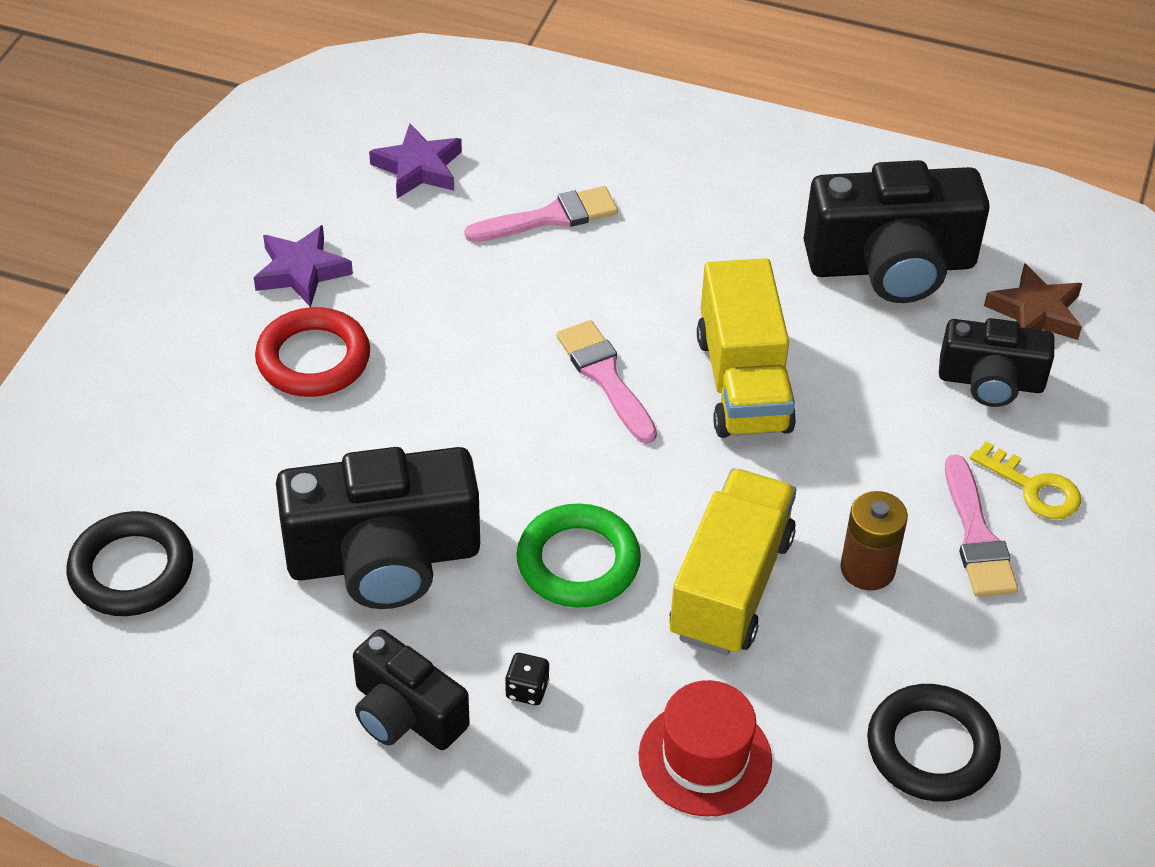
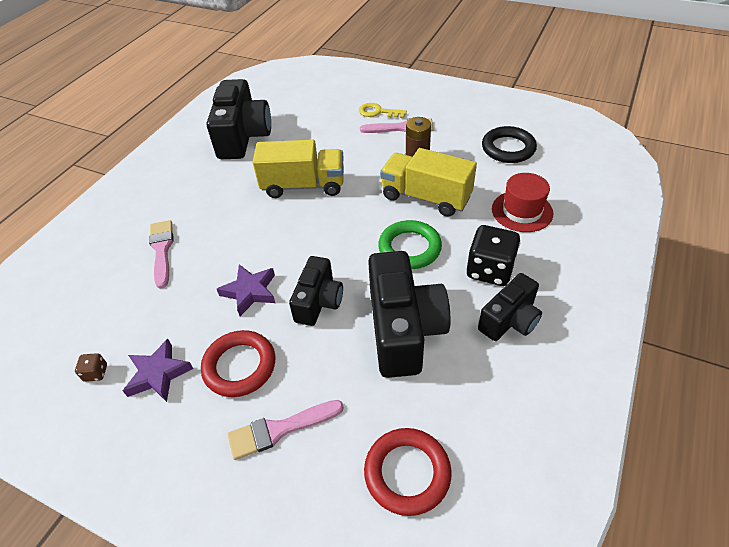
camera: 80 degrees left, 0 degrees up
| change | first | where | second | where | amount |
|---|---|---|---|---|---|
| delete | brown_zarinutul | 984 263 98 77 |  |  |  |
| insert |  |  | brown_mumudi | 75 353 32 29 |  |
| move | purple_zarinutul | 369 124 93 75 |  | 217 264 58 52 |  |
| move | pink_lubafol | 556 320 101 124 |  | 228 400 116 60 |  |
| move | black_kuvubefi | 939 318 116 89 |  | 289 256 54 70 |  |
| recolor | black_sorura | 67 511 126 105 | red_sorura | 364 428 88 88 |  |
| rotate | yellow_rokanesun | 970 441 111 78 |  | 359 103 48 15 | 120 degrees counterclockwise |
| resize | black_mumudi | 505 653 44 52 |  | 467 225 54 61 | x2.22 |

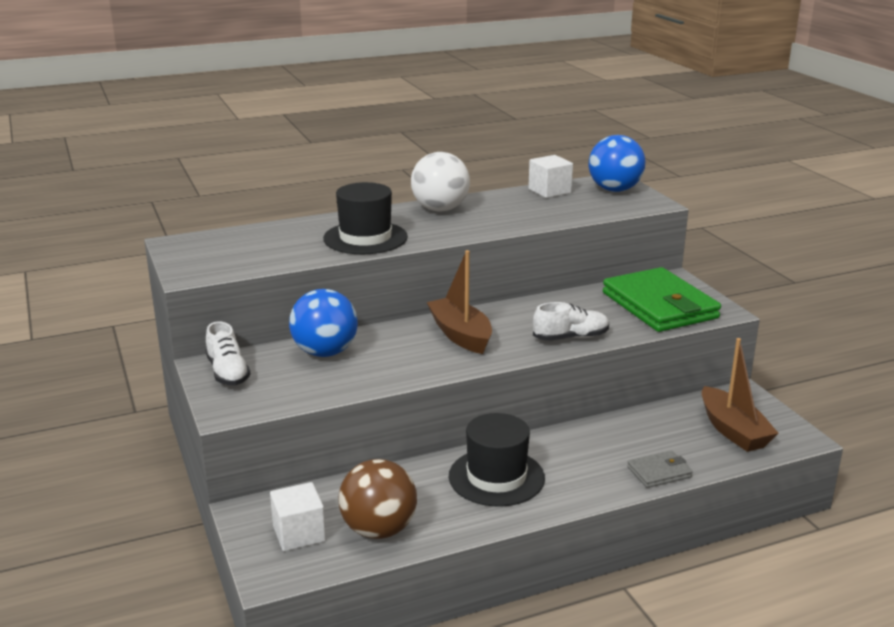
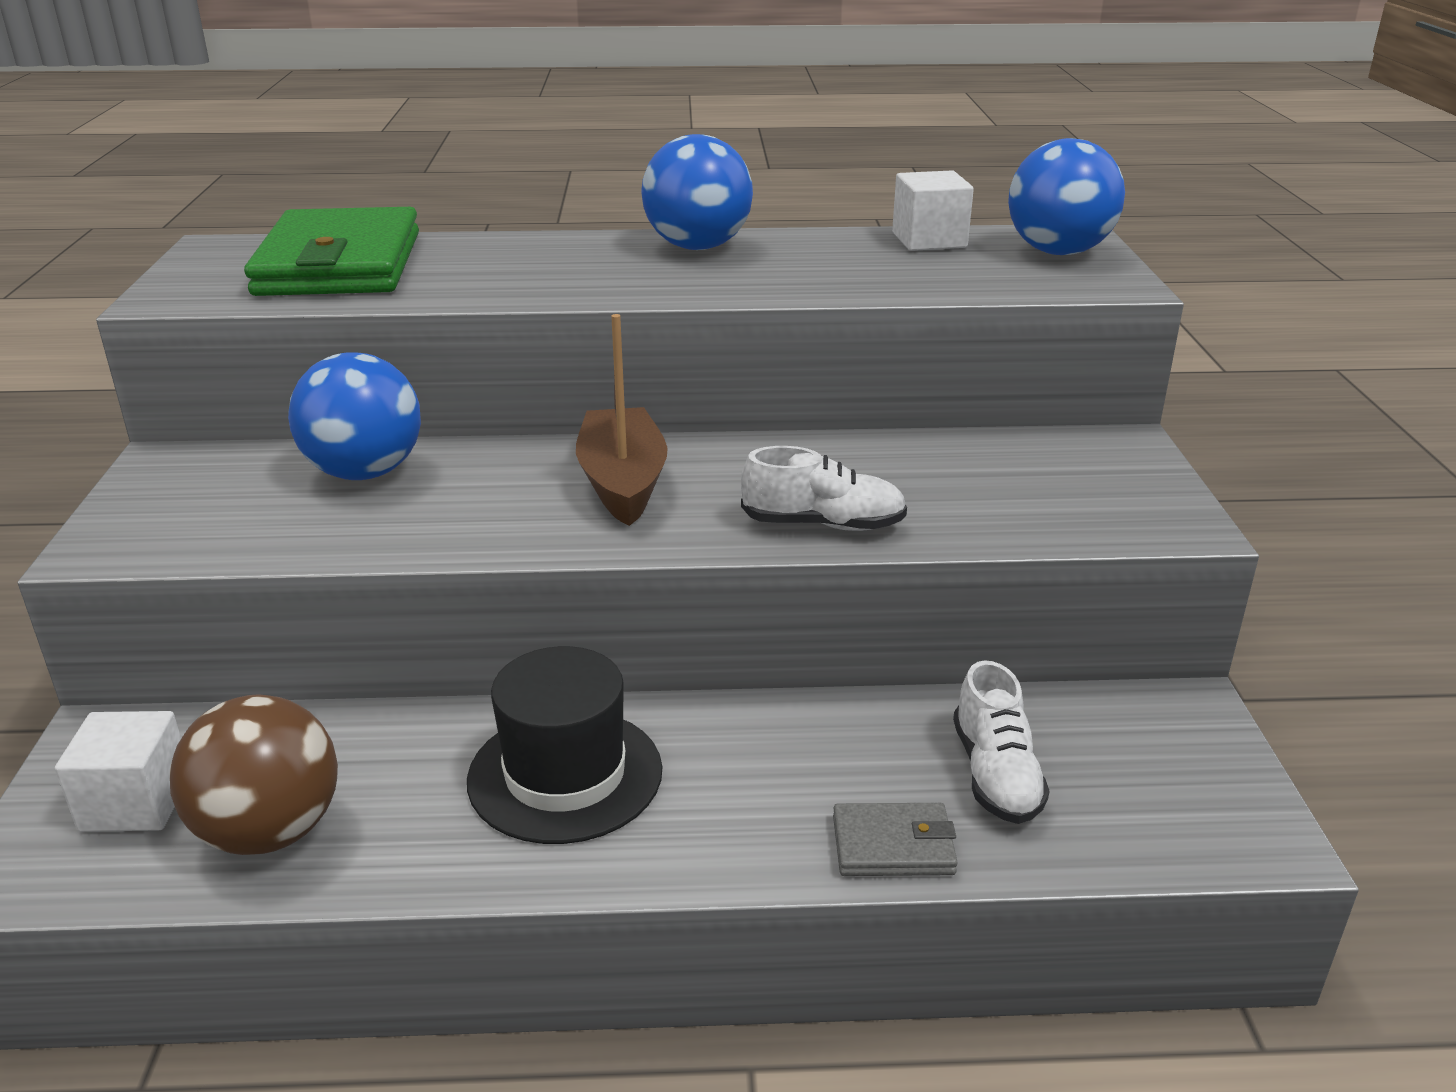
camera: 20 degrees right, 5 degrees up
| change | first | where | second | where | amount |
|---|---|---|---|---|---|
| delete | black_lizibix | 323 182 85 72 |  |  |  |
| delete | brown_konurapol | 702 338 77 114 |  |  |  |
| move | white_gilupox | 206 321 44 64 |  | 953 660 97 164 |  |
| move | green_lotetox | 603 267 118 65 |  | 244 207 175 89 |  |
| recolor | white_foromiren | 411 152 59 59 | blue_foromiren | 641 134 112 116 |  |

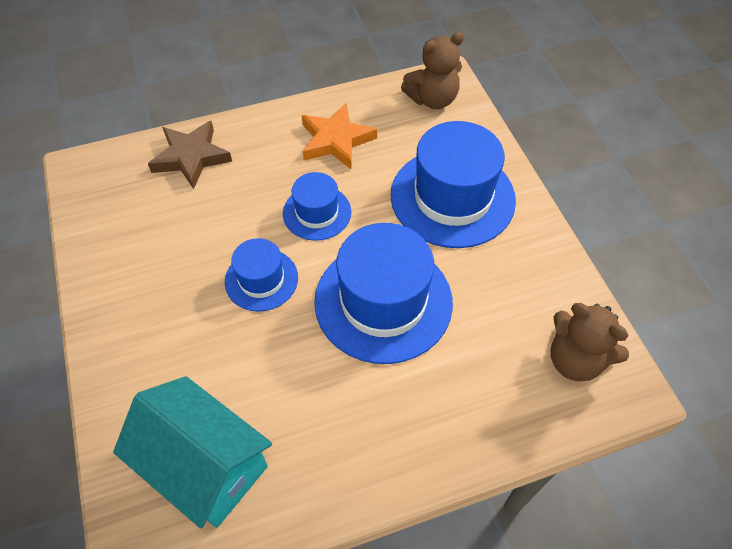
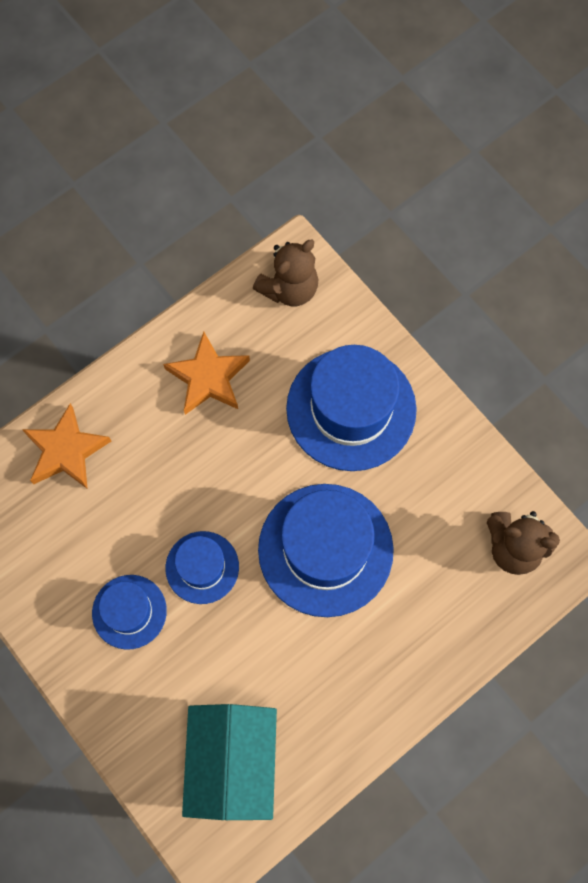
camera: 20 degrees left, 15 degrees up
| change | first | where | second | where | amount |
|---|---|---|---|---|---|
| move | blue_lizibix | 283 172 68 69 |  | 92 575 75 75 |  |
| recolor | brown_zarinutul | 148 121 84 68 | orange_zarinutul | 22 403 89 86 |  |
| rotate | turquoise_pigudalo | 113 376 159 152 |  | 182 704 95 116 | 75 degrees clockwise |

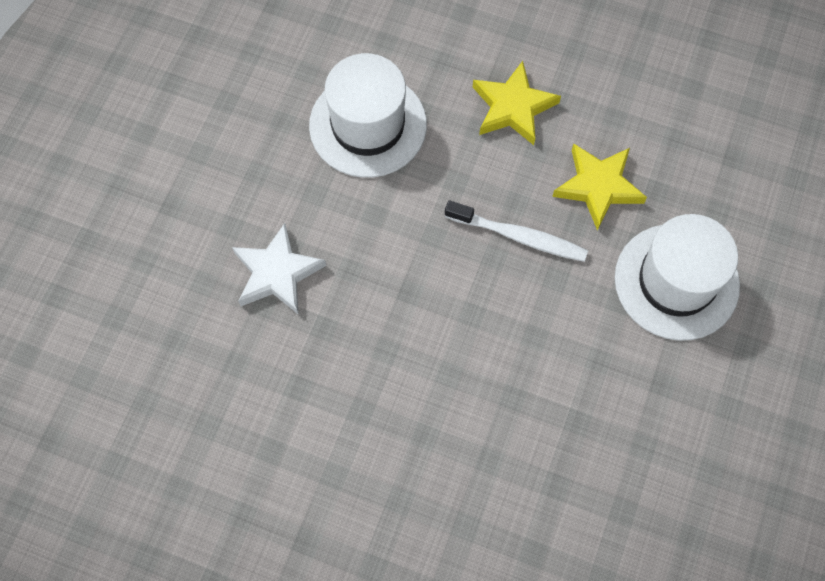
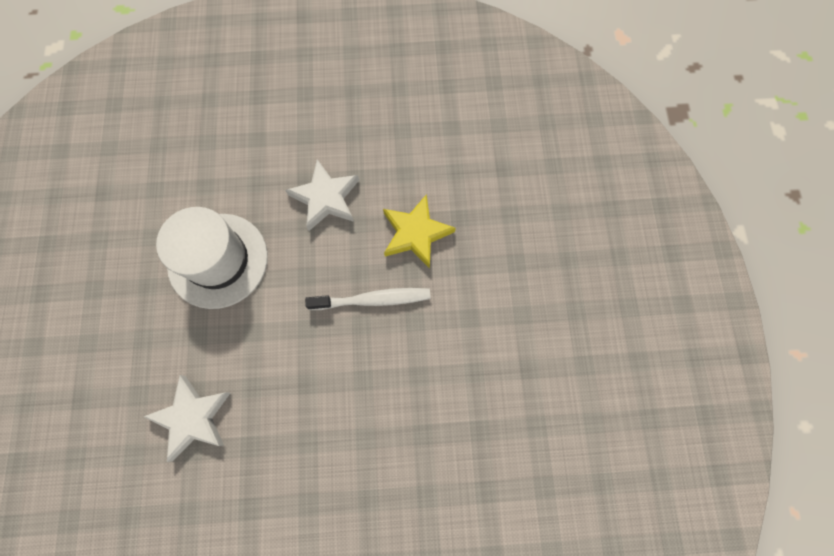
camera: 25 degrees left, 5 degrees up
| change | first | where | second | where | amount |
|---|---|---|---|---|---|
| delete | white_lizibix | 615 214 125 127 |  |  |  |
| recolor | yellow_zarinutul | 473 61 88 84 | white_zarinutul | 285 159 74 72 |  |

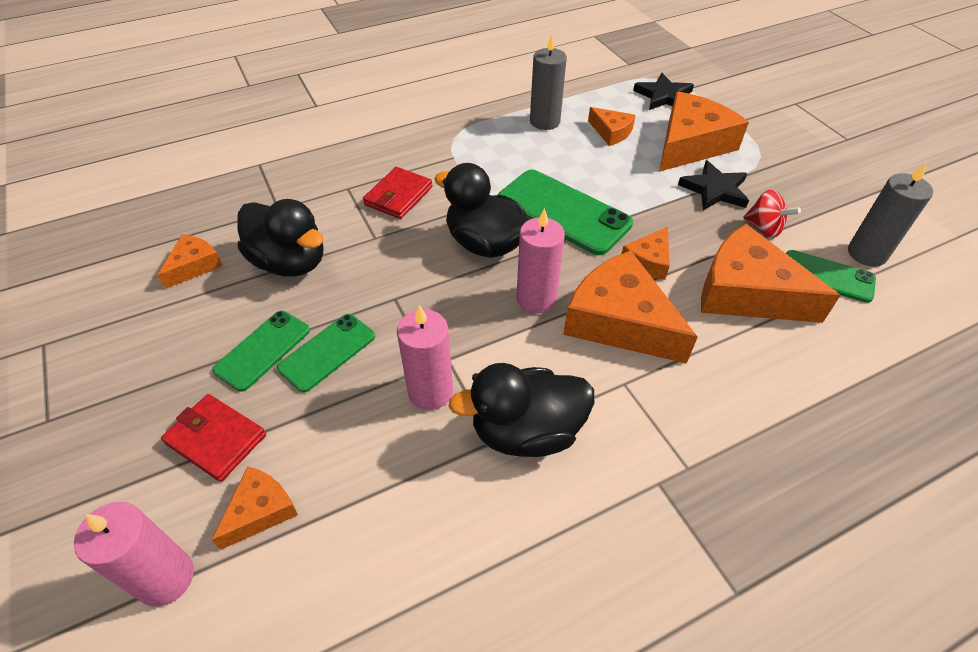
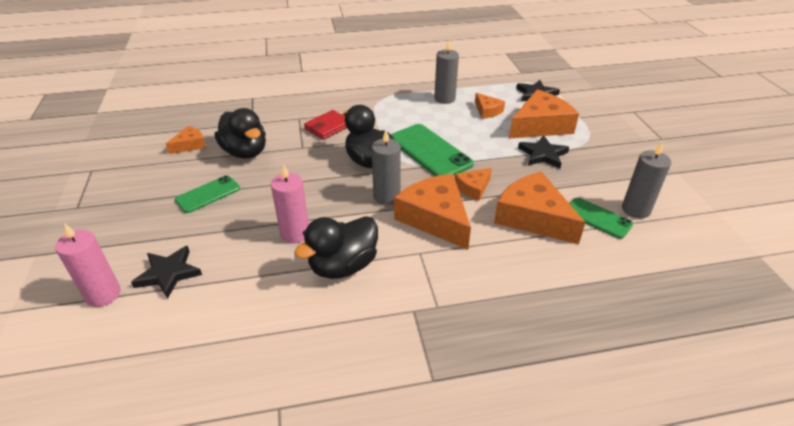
camera: 15 degrees right, 10 degrees down
| change | first | where | second | where | amount |
|---|---|---|---|---|---|
| delete | red_lotetox | 161 394 105 88 |  |  |  |
| delete | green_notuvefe | 277 314 98 78 |  |  |  |
| delete | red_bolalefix | 743 190 58 48 |  |  |  |
| replace | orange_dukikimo | 212 466 86 84 | black_zarinutul | 131 246 71 53 |  |
| recolor | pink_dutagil | 517 208 48 105 | grey_dutagil | 372 130 29 75 |  |
| rotate | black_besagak | 449 363 145 94 |  | 294 216 84 63 | 45 degrees counterclockwise |

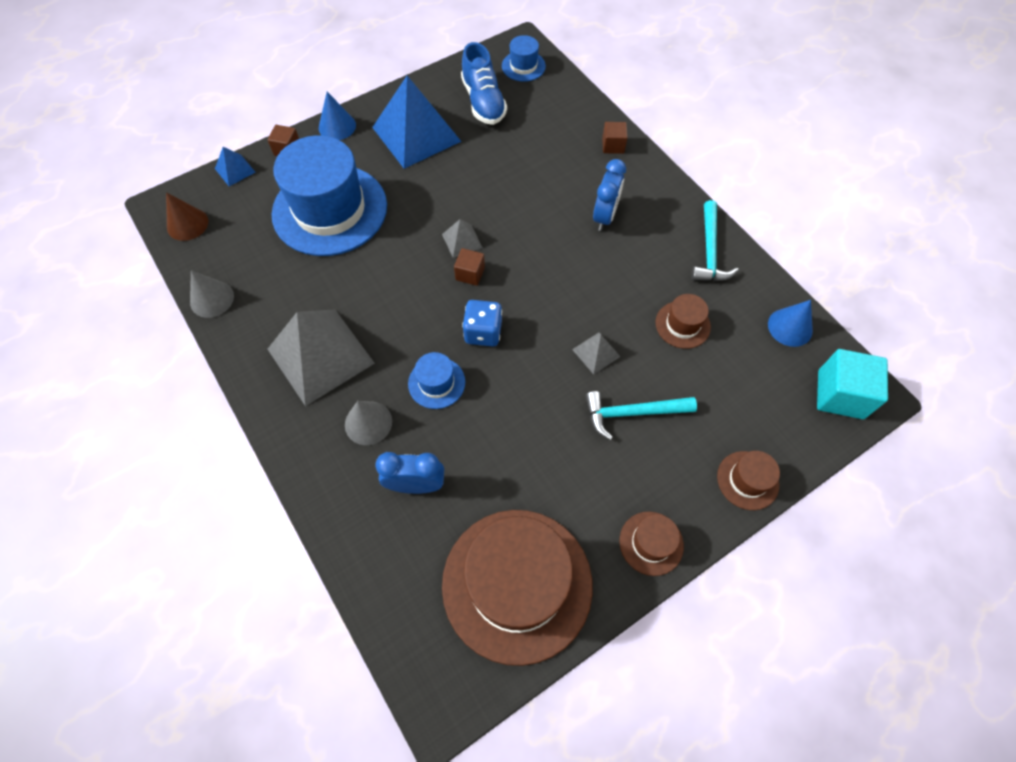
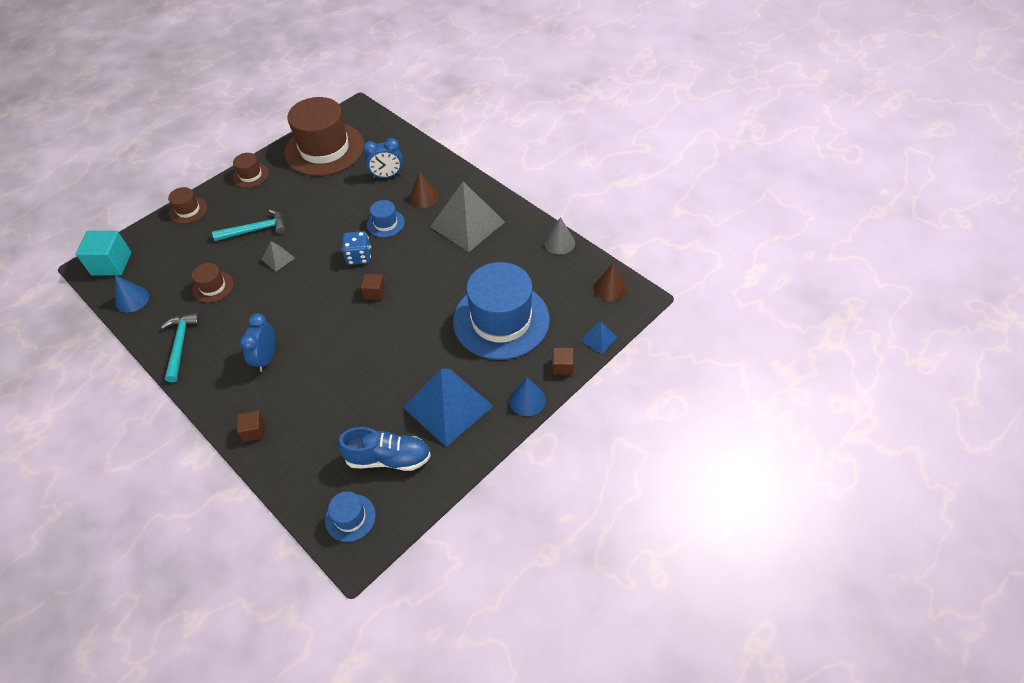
camera: 170 degrees right, 10 degrees down
| change | first | where | second | where | amount |
|---|---|---|---|---|---|
| delete | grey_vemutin | 442 219 40 39 |  |  |  |
| recolor | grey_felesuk | 345 401 47 44 | brown_felesuk | 409 172 30 36 |  |
| rotate | blue_gilupox | 461 42 46 83 |  | 338 427 93 44 | 120 degrees clockwise |

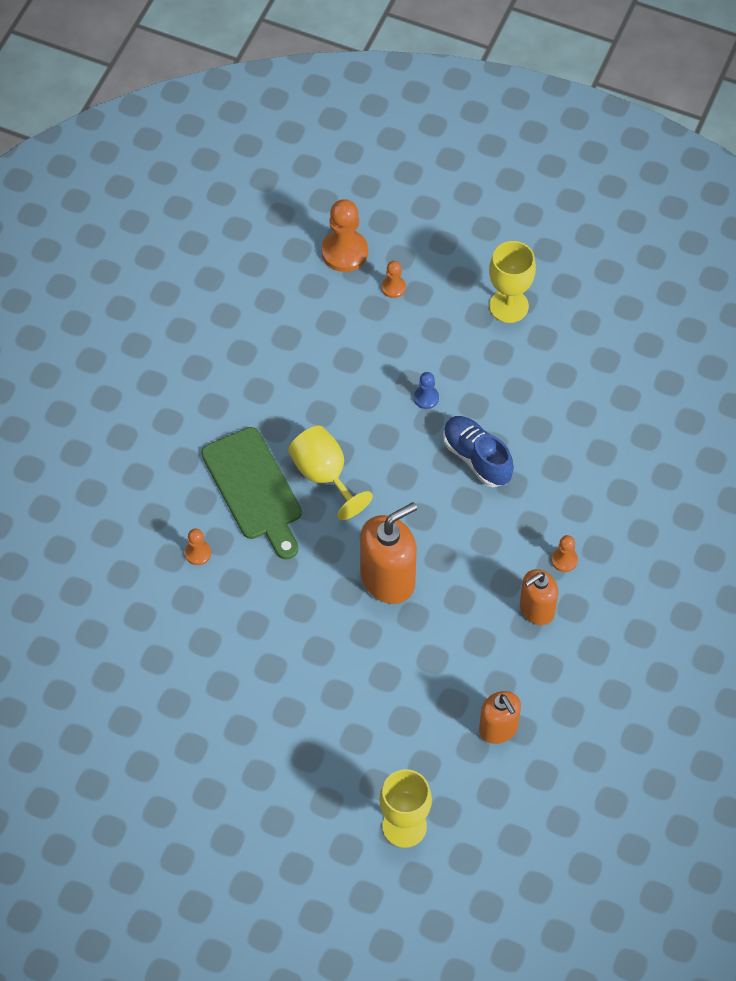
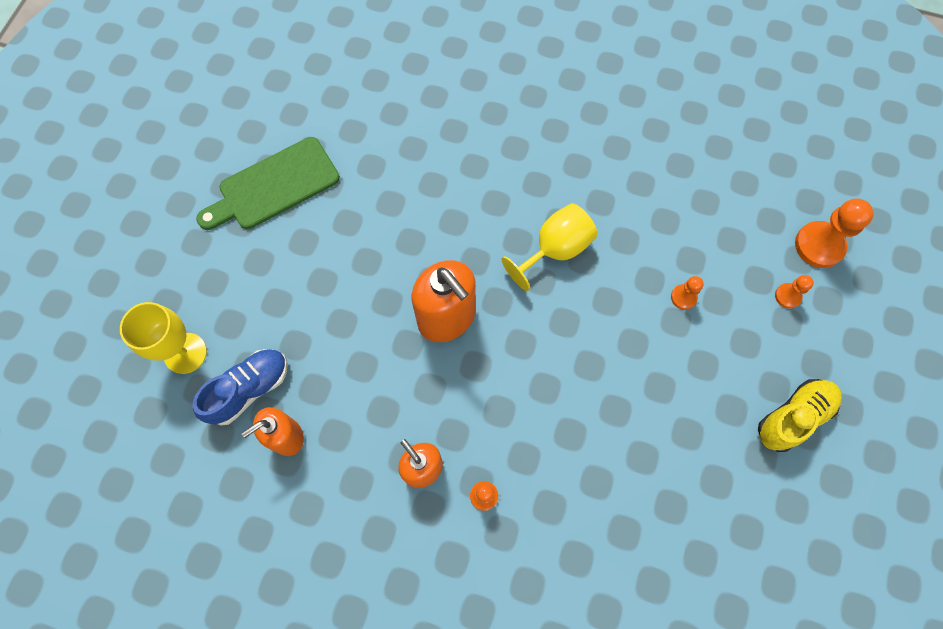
camera: 85 degrees right, 10 degrees up
| change | first | where | second | where | amount |
|---|---|---|---|---|---|
| delete | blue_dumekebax | 414 372 25 37 |  |  |  |
| move | orange_dumekebax | 185 529 26 36 |  | 671 276 32 34 |  |
| move | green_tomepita | 201 427 101 132 |  | 196 137 144 93 |  |
| move | blue_gilupox | 443 416 71 71 |  | 193 349 95 77 |  |
| replace | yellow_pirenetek | 489 241 47 82 | yellow_gilupox | 758 379 84 73 |  |

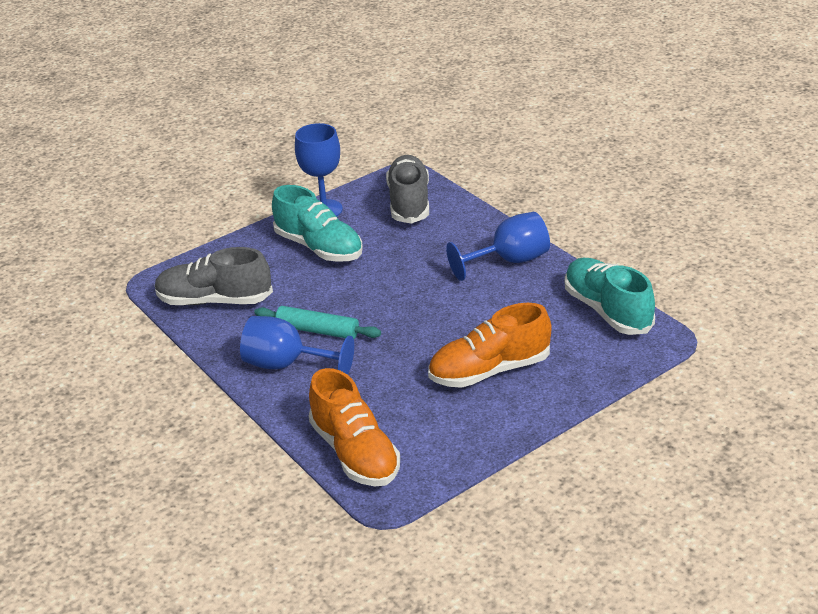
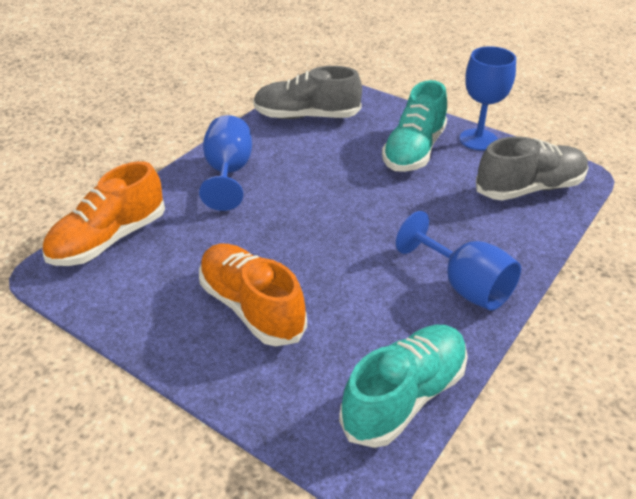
camera: 70 degrees right, 5 degrees up
| change | first | where | second | where | amount |
|---|---|---|---|---|---|
| delete | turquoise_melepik | 254 306 127 33 |  |  |  |
| rotate | grey_gilupox | 155 247 118 58 |  | 253 66 109 53 | 75 degrees counterclockwise |

